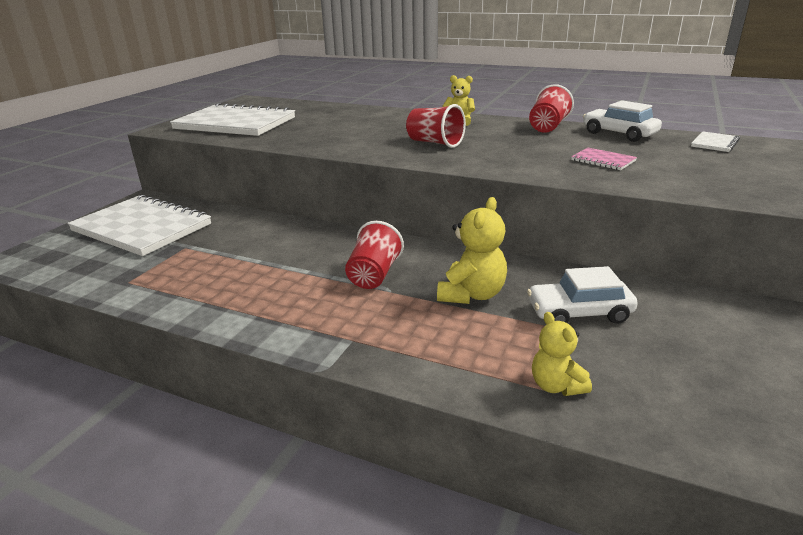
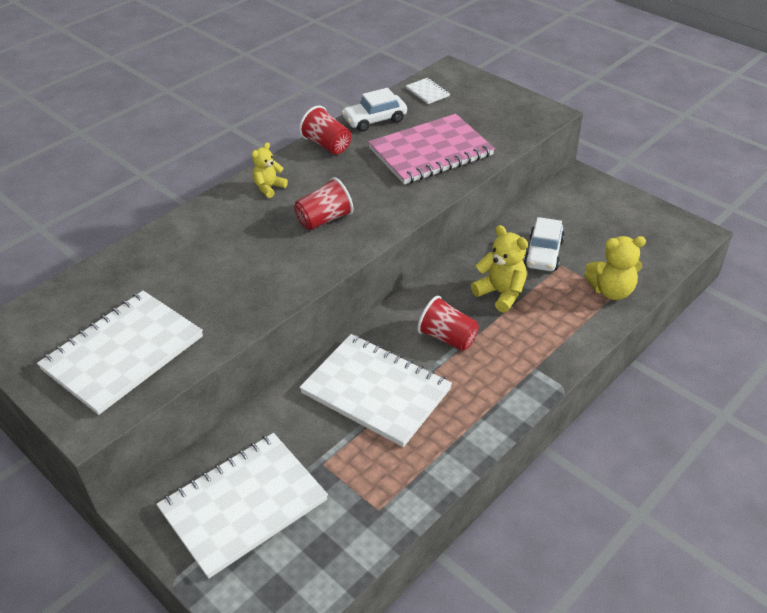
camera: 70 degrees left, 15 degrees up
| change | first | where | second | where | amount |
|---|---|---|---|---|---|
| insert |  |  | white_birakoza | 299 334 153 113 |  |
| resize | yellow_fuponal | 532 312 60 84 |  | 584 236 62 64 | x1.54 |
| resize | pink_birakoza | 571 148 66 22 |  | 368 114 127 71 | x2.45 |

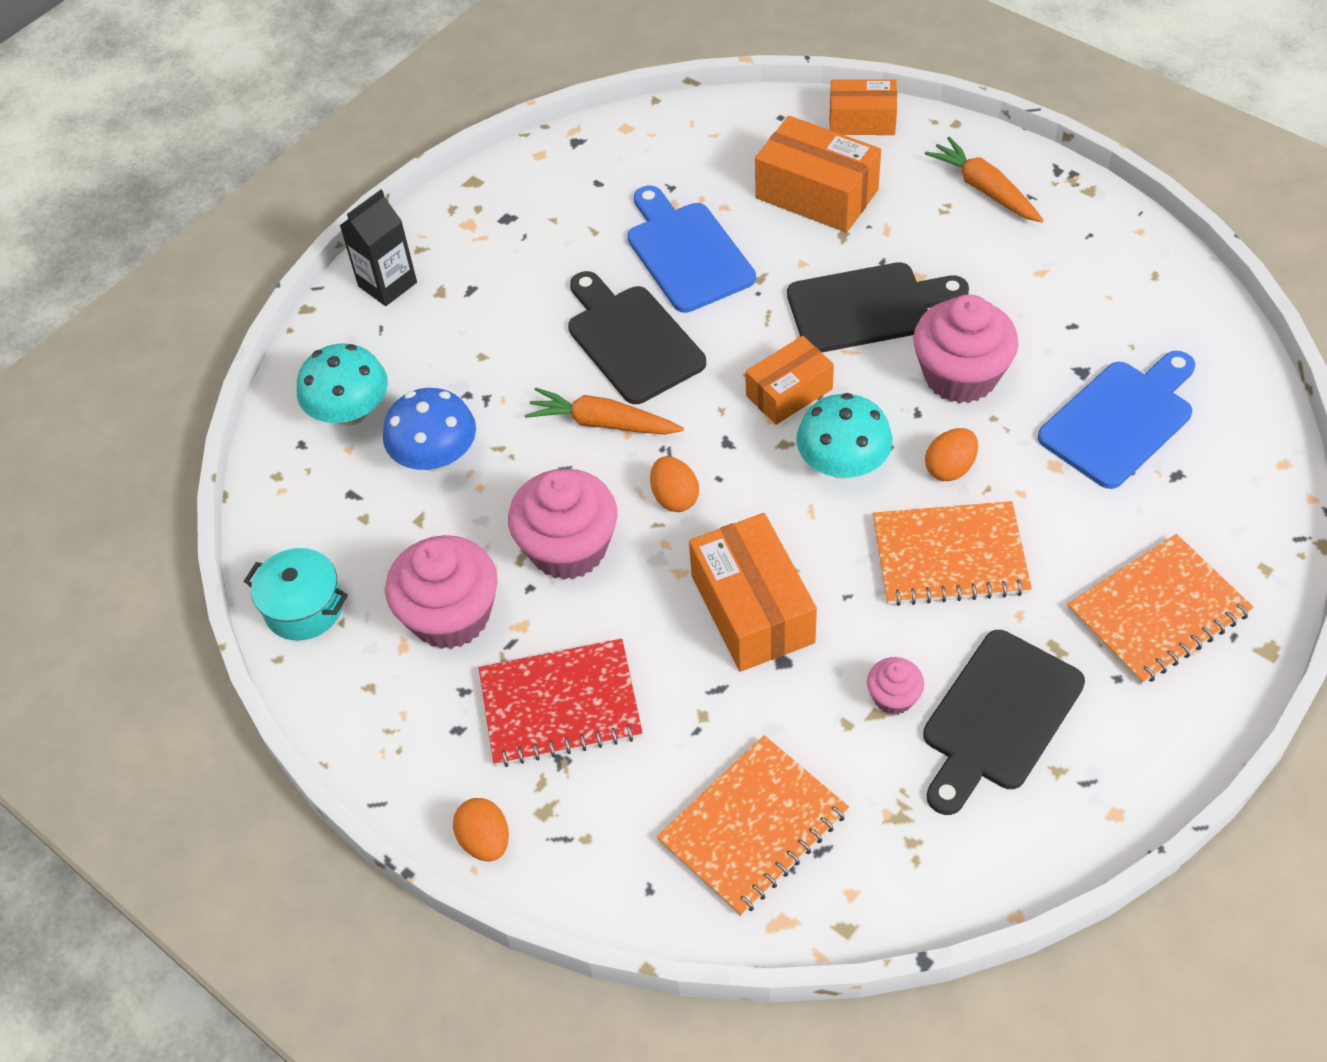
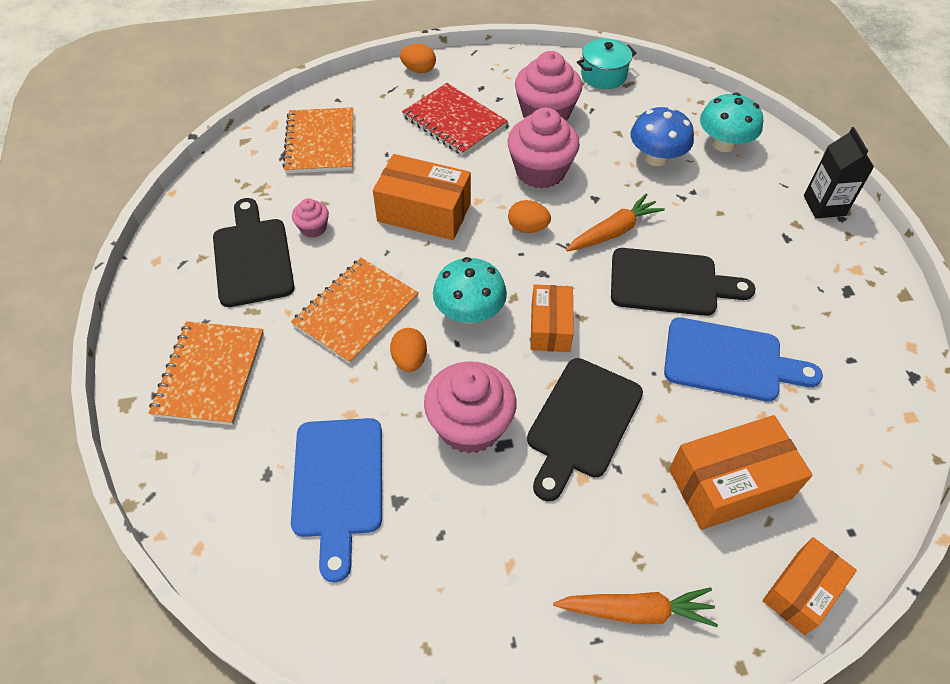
camera: 125 degrees right, 0 degrees up
| change | first | where | second | where | amount |
|---|---|---|---|---|---|
| rotate | red_birakoza | 479 639 164 128 |  | 402 83 105 73 | 75 degrees counterclockwise |

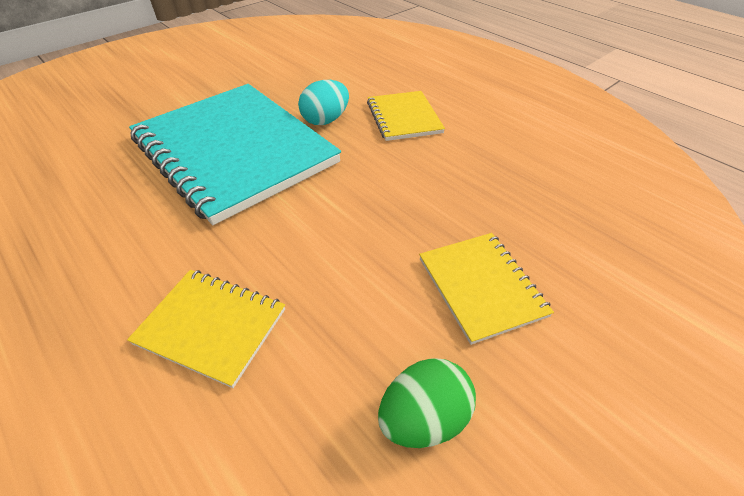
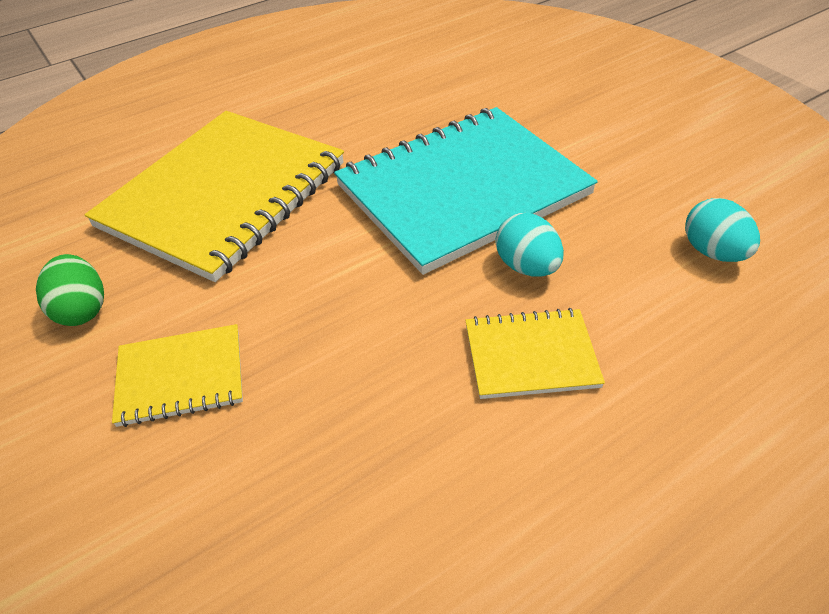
camera: 100 degrees right, 0 degrees up
| change | first | where | second | where | amount |
|---|---|---|---|---|---|
| insert |  |  | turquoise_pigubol | 685 198 75 64 |  |
| resize | yellow_birakoza | 127 270 158 118 |  | 85 111 259 171 | x2.14 |

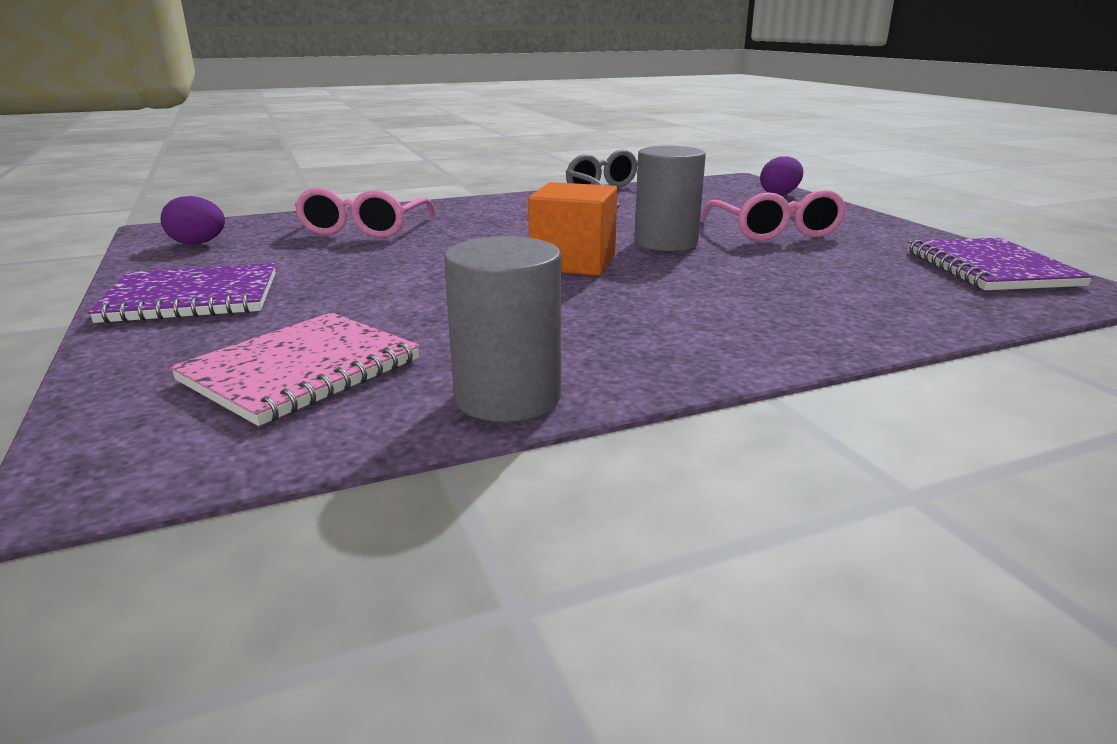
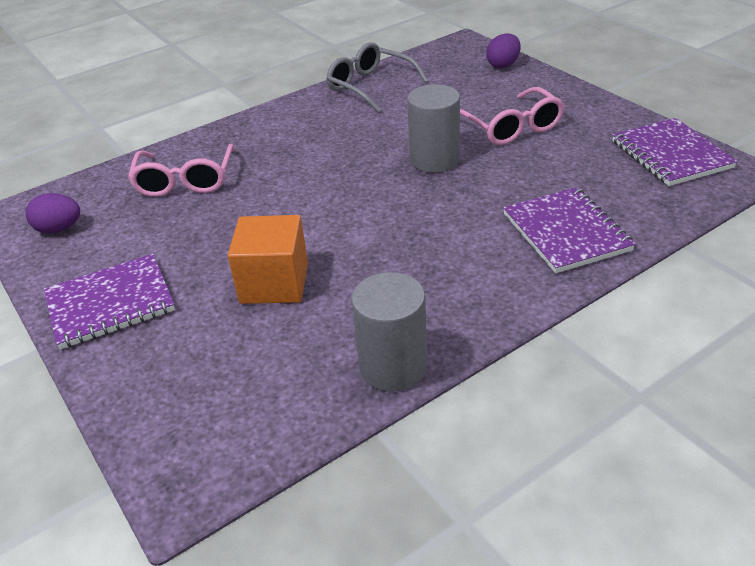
camera: 10 degrees left, 15 degrees up
| change | first | where | second | where | amount |
|---|---|---|---|---|---|
| delete | pink_birakoza | 170 312 250 114 |  |  |  |
| insert |  |  | purple_birakoza | 503 187 133 86 |  |
| move | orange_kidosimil | 528 182 89 94 |  | 228 215 80 89 |  |

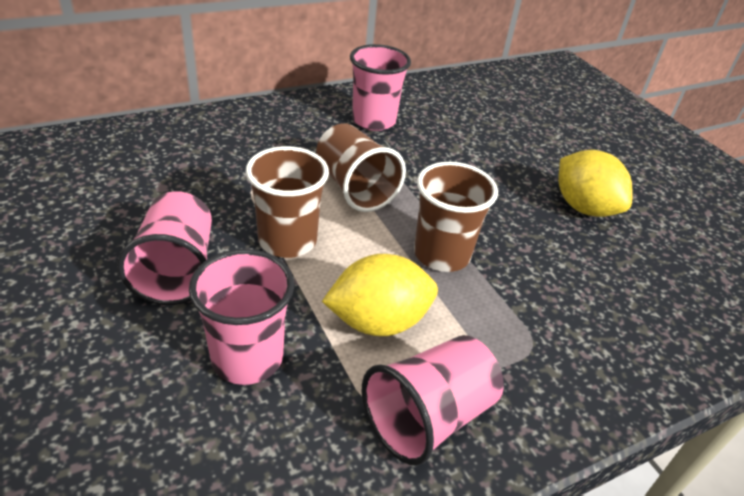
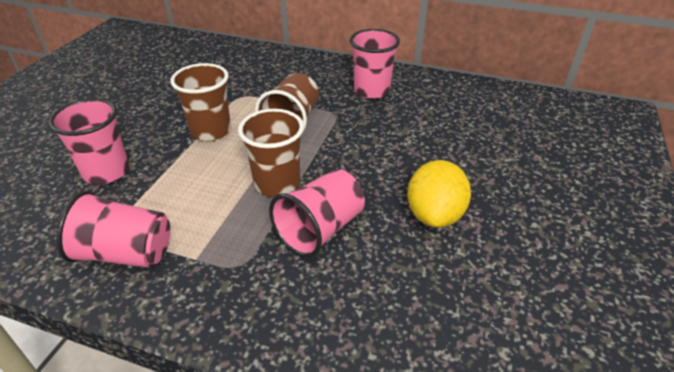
camera: 50 degrees right, 0 degrees up
| change | first | where | second | where | amount |
|---|---|---|---|---|---|
| delete | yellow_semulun | 322 254 116 82 |  |  |  |
| move | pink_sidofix | 117 191 95 114 |  | 269 169 96 89 |  |

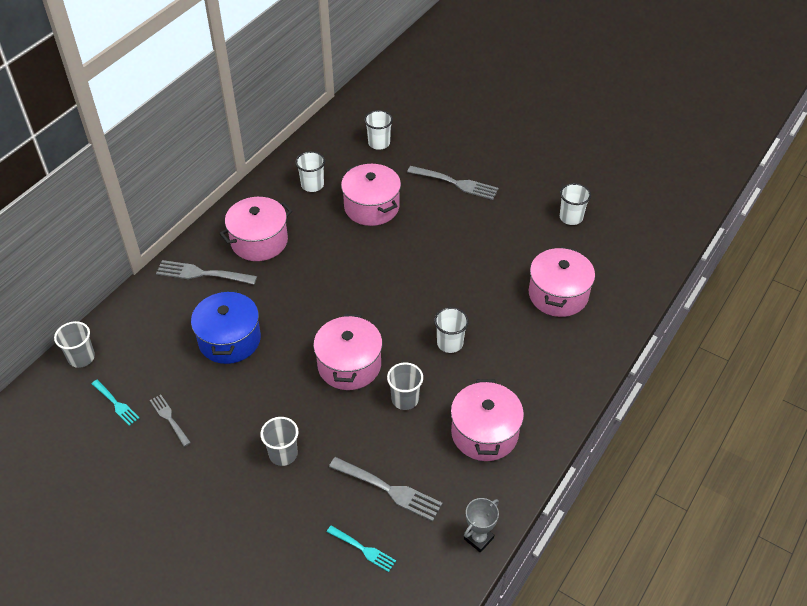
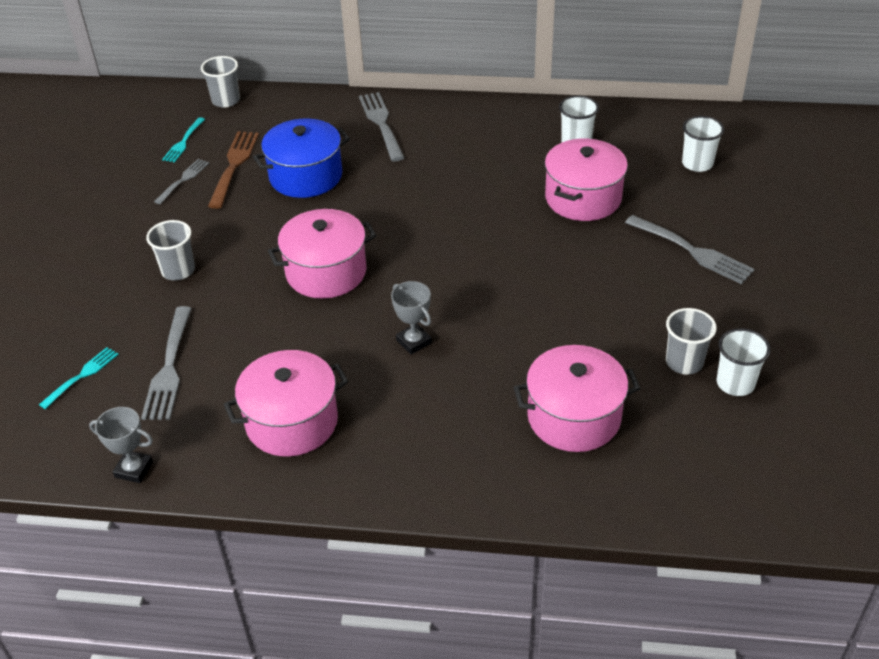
camera: 65 degrees right, 5 degrees down
| change | first | where | second | where | amount |
|---|---|---|---|---|---|
| delete | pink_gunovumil | 219 197 74 64 |  |  |  |
| insert |  |  | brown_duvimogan | 208 132 51 77 |  |
| move | grey_sidofix | 387 363 36 47 |  | 666 308 51 67 |  |
| replace | white_sidofix | 434 307 35 46 | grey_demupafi | 391 281 41 73 |  |
| rotate | turquoise_duvimogan | 327 525 69 47 |  | 39 347 80 62 | 150 degrees counterclockwise |
| rotate | grey_duvimogan | 407 166 92 34 |  | 625 215 130 69 | 45 degrees counterclockwise |

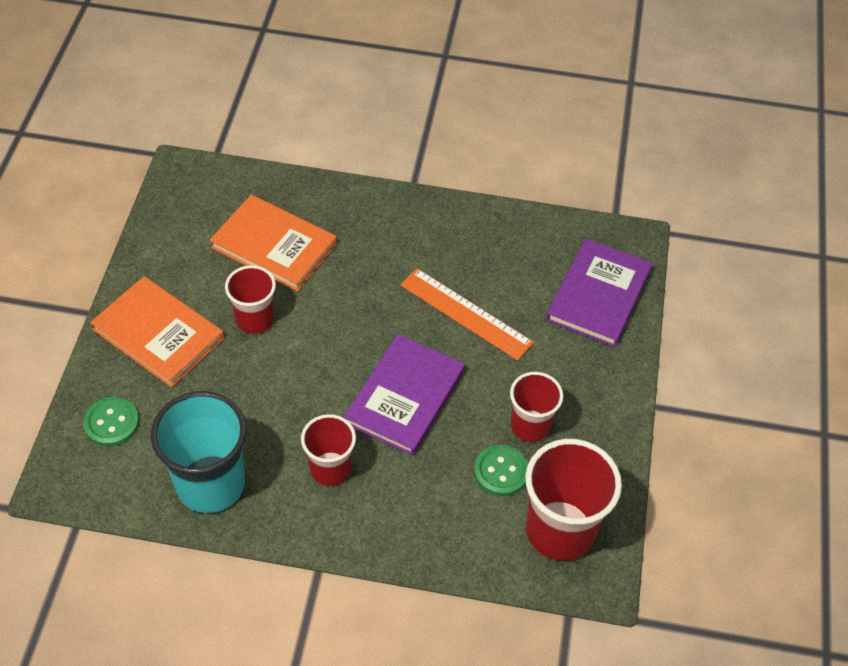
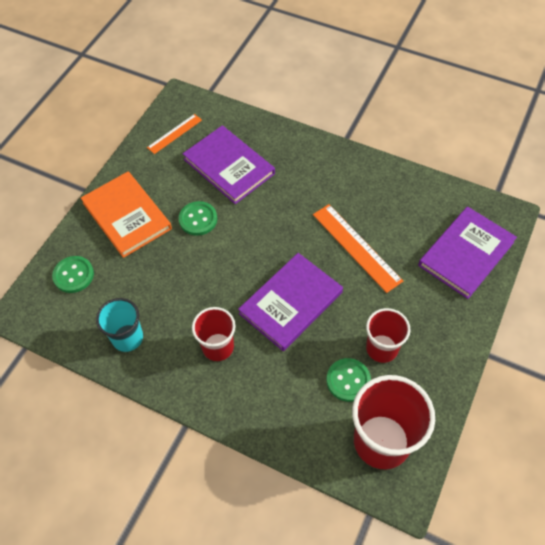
camera: 20 degrees right, 5 degrees up
| change | first | where | second | where | amount |
|---|---|---|---|---|---|
| insert |  |  | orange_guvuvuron | 147 114 55 40 |  |
| replace | red_sidofix | 225 265 51 69 | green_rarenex | 179 201 38 35 |  |
| recolor | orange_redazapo | 210 195 127 97 | purple_redazapo | 183 125 92 79 |  |
| resize | turquoise_sidofix | 151 391 96 122 |  | 96 298 47 54 | x0.60 |

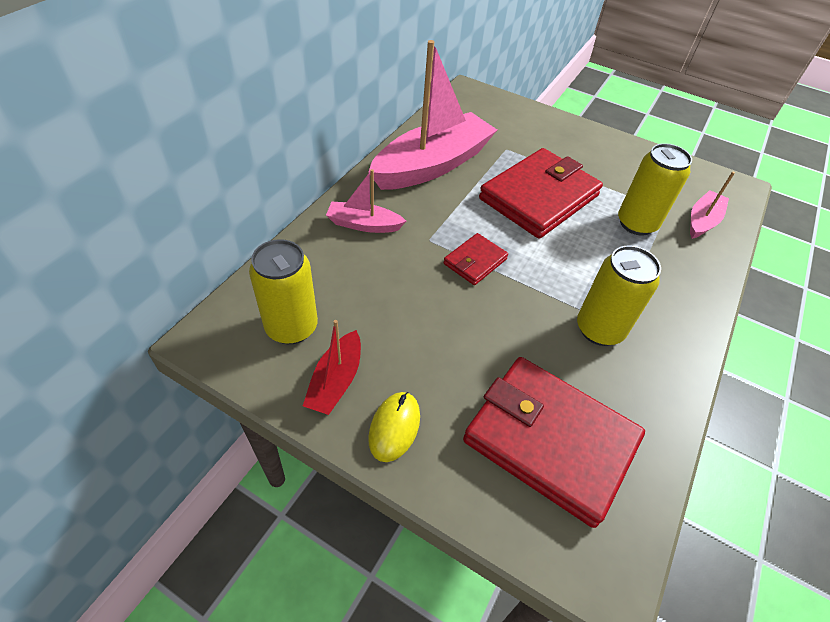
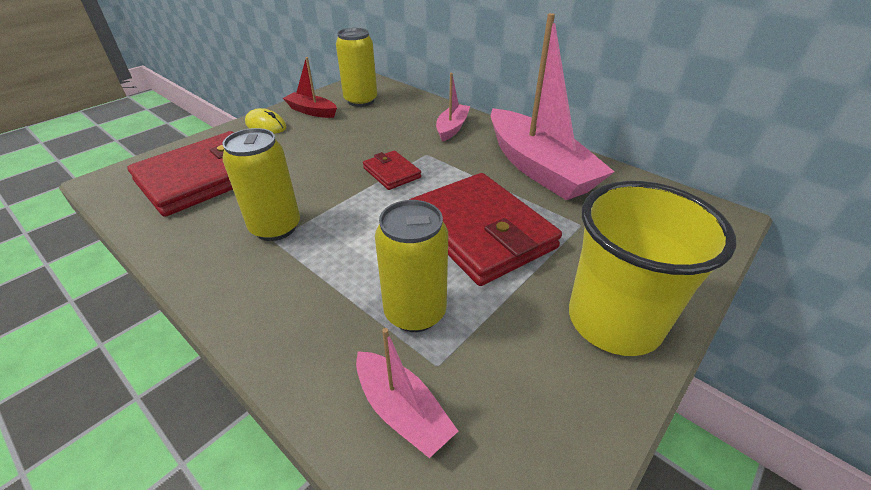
camera: 105 degrees right, 10 degrees down
| change | first | where | second | where | amount |
|---|---|---|---|---|---|
| insert |  |  | yellow_sidofix | 569 181 167 175 |  |

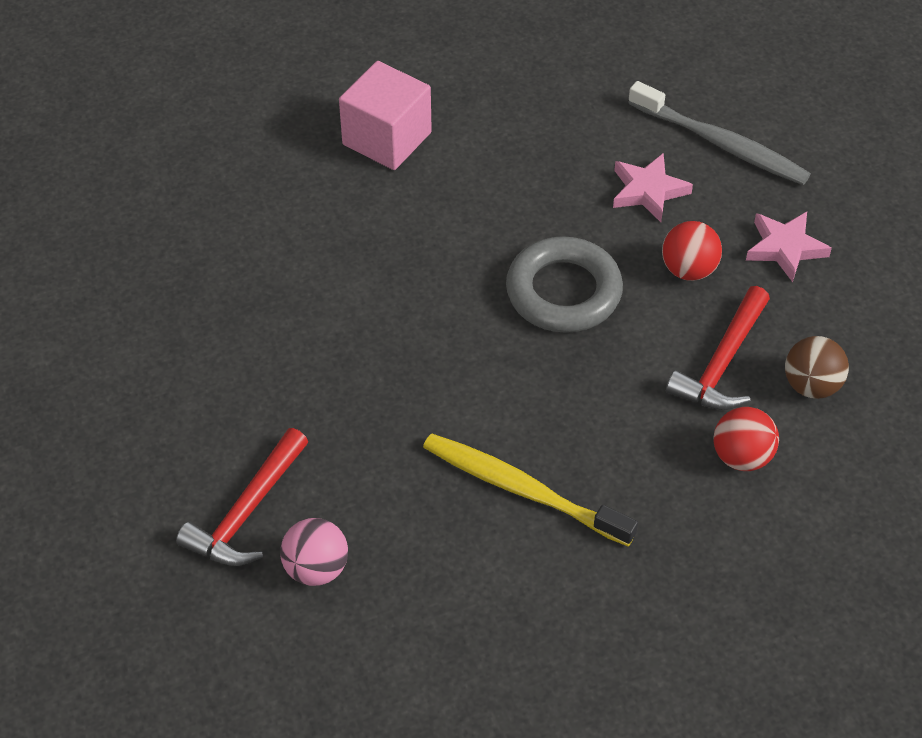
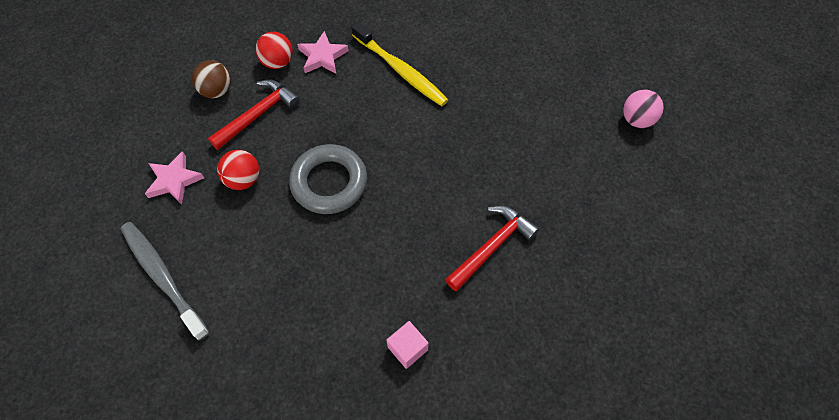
camera: 165 degrees left, 10 degrees up
| change | first | where | second | where | amount |
|---|---|---|---|---|---|
| move | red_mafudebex | 176 428 132 138 |  | 445 206 94 85 |  |
| move | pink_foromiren | 280 518 68 68 |  | 623 90 41 38 |  |
| move | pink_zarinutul | 613 153 80 69 |  | 297 31 52 43 |  |
| resize | pink_kidosimil | 339 61 93 109 |  | 386 321 43 48 | x0.56 |

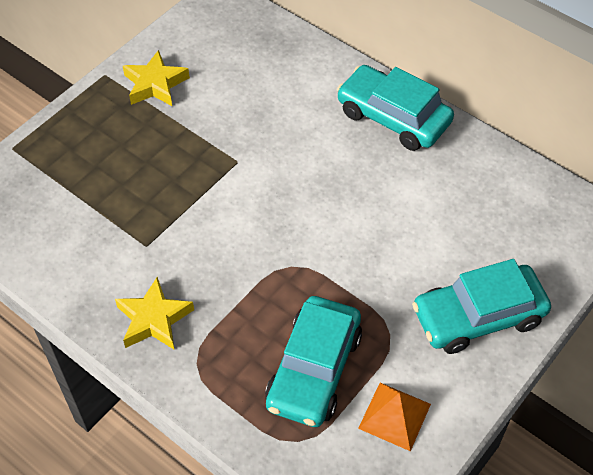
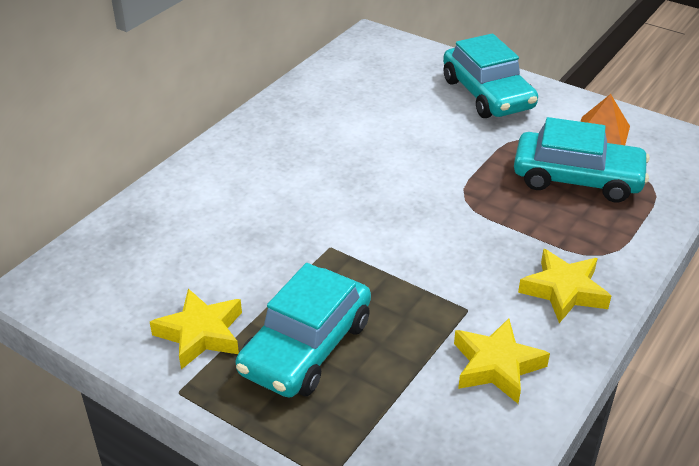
camera: 95 degrees left, 15 degrees down
| change | first | where | second | where | amount |
|---|---|---|---|---|---|
| insert |  |  | yellow_zarinutul | 454 318 96 86 |  |
| move | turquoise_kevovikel | 337 65 117 86 |  | 235 263 136 135 |  |

